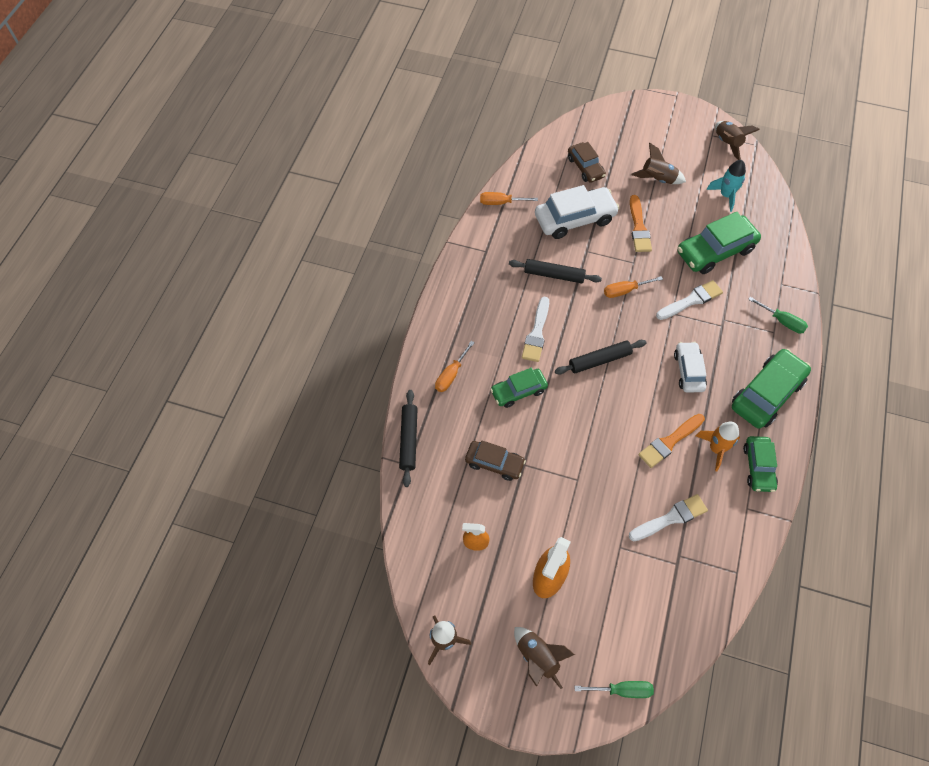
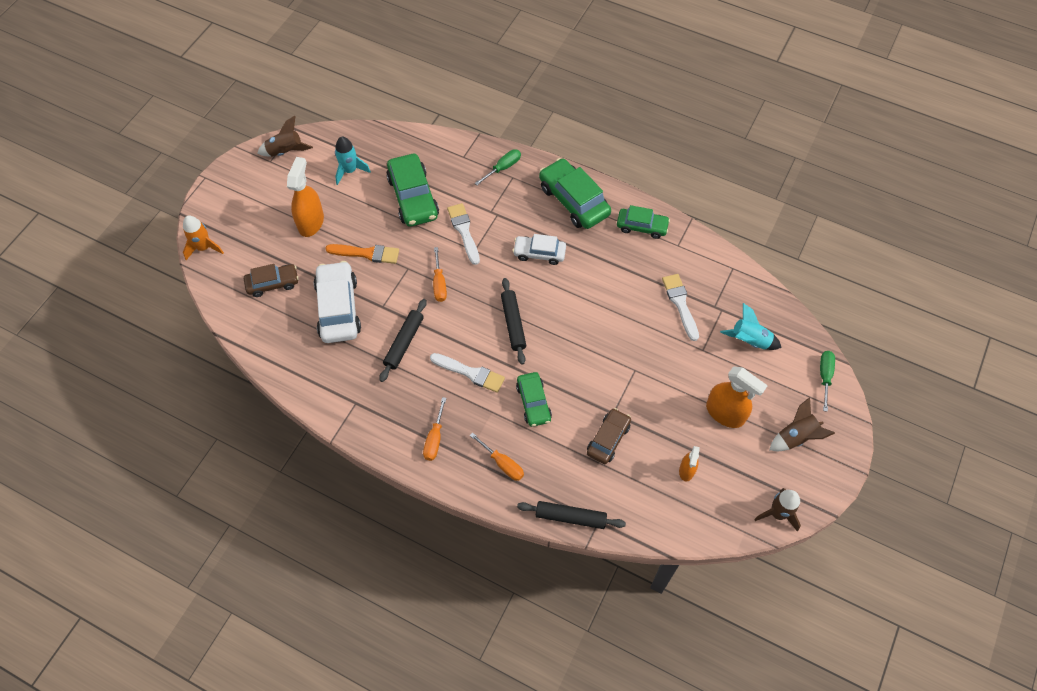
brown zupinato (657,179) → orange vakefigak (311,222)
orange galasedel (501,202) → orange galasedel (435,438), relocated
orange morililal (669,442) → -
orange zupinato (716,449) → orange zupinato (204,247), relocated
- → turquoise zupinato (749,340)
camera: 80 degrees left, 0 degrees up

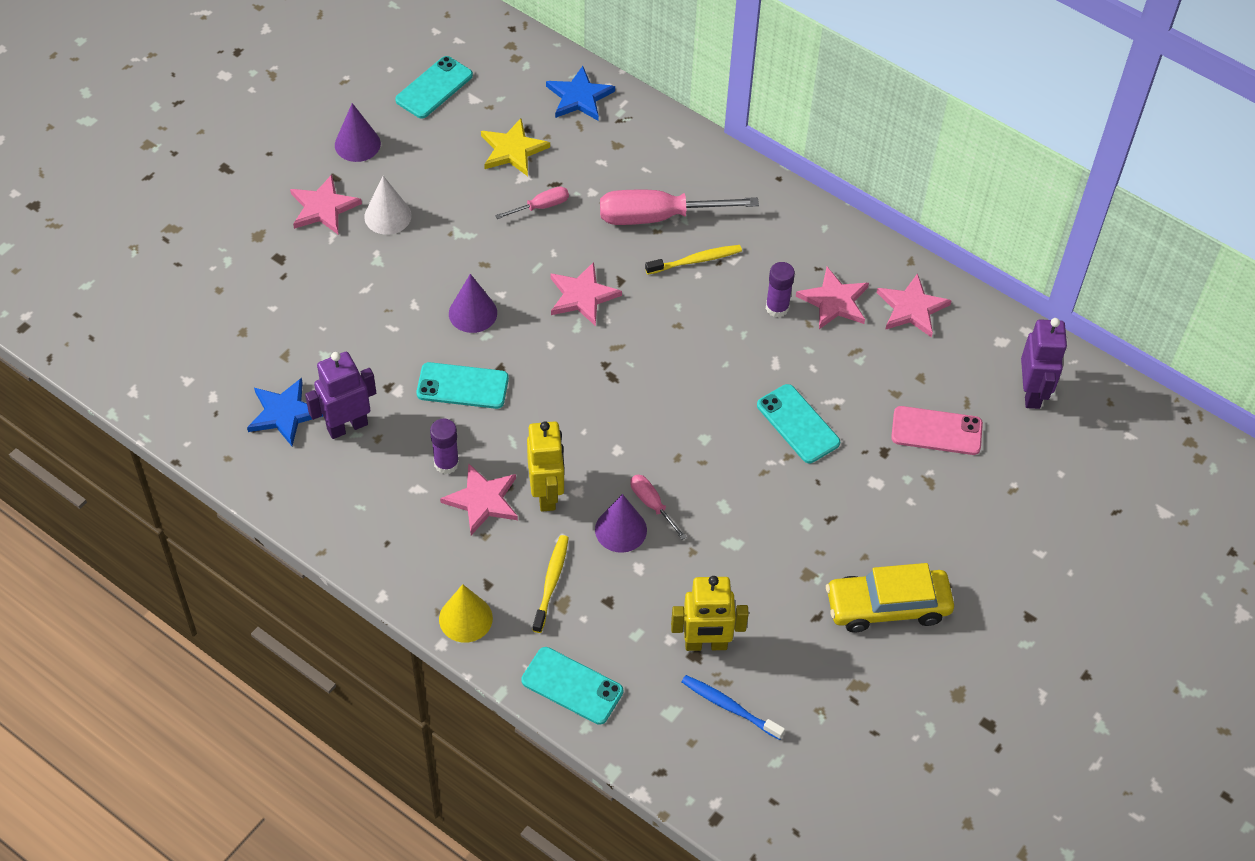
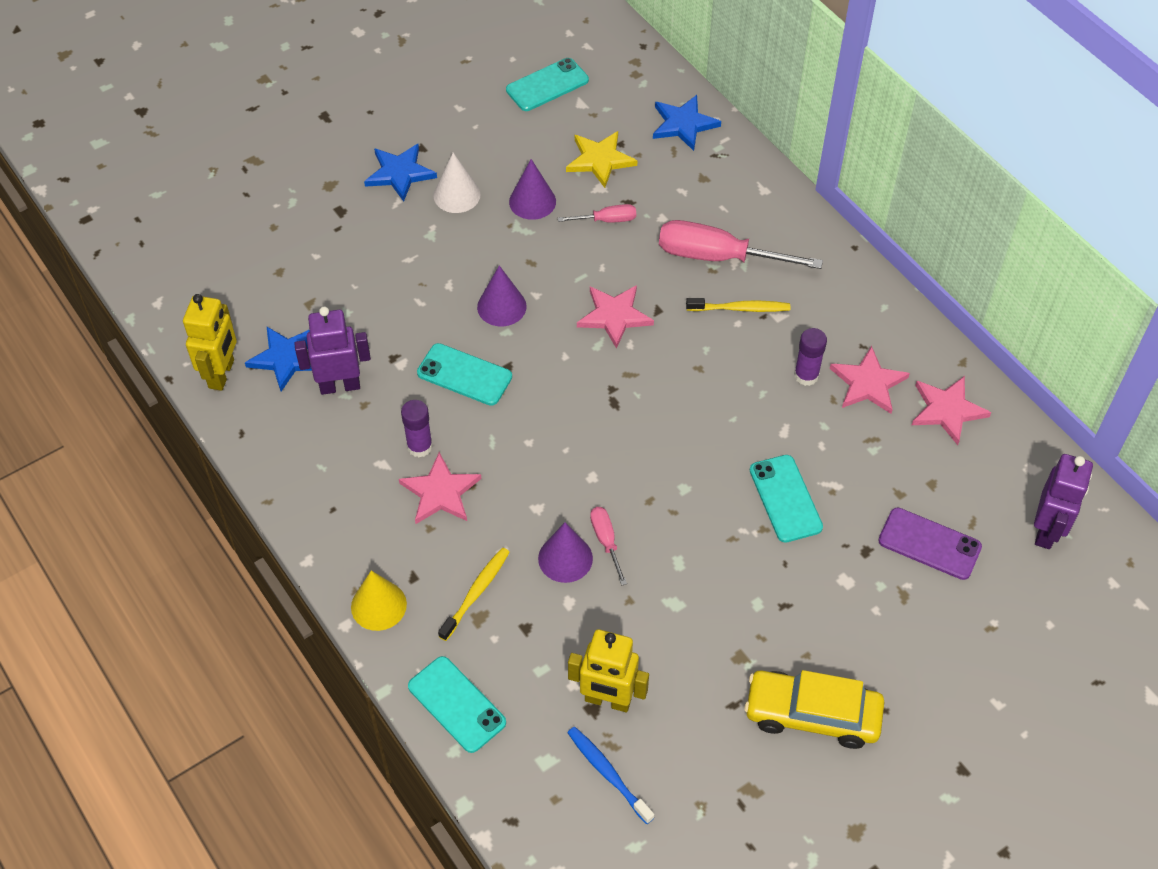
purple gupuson (357,144) → purple gupuson (532,201), relocated
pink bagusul (323,208) → blue bagusul (399,173)
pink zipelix (936,431) → purple zipelix (929,544)
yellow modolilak (547,494) → yellow modolilak (222,374), relocated
camera: 20 degrees right, 0 degrees up

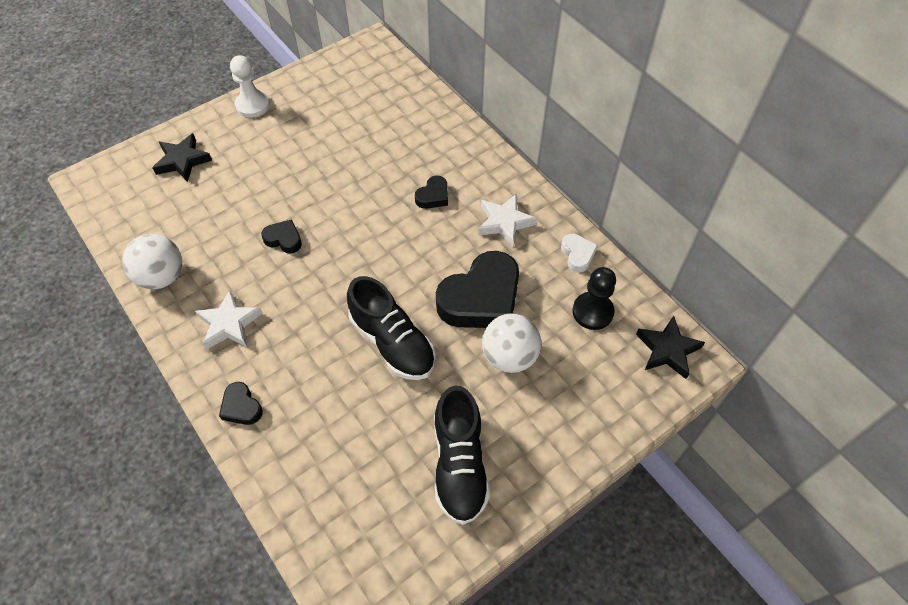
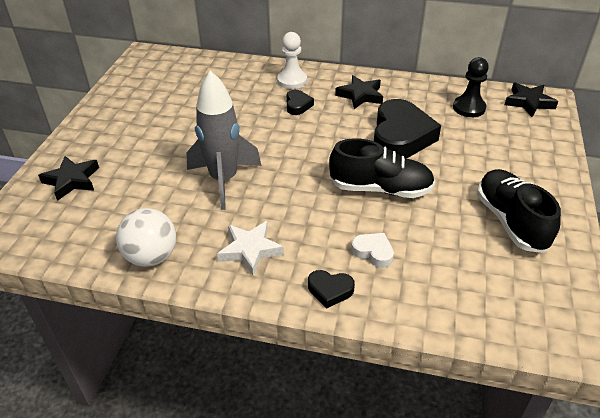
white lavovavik (252,105) → white lavovavik (292,80), relocated
white bagusul (504,222) → black bagusul (360,95)
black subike (284,239) → grey zupinato (224,180)
white subike (577,254) → white subike (373,252), relocated
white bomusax (509,356) → -
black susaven (459,464) → black susaven (511,221), 150 degrees counterclockwise
camera: 40 degrees left, 15 degrees down

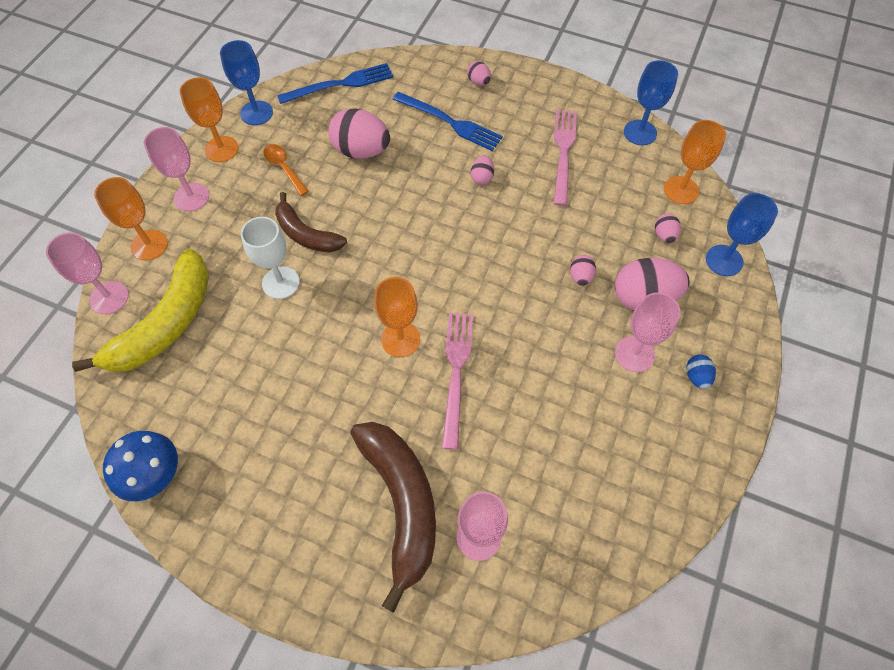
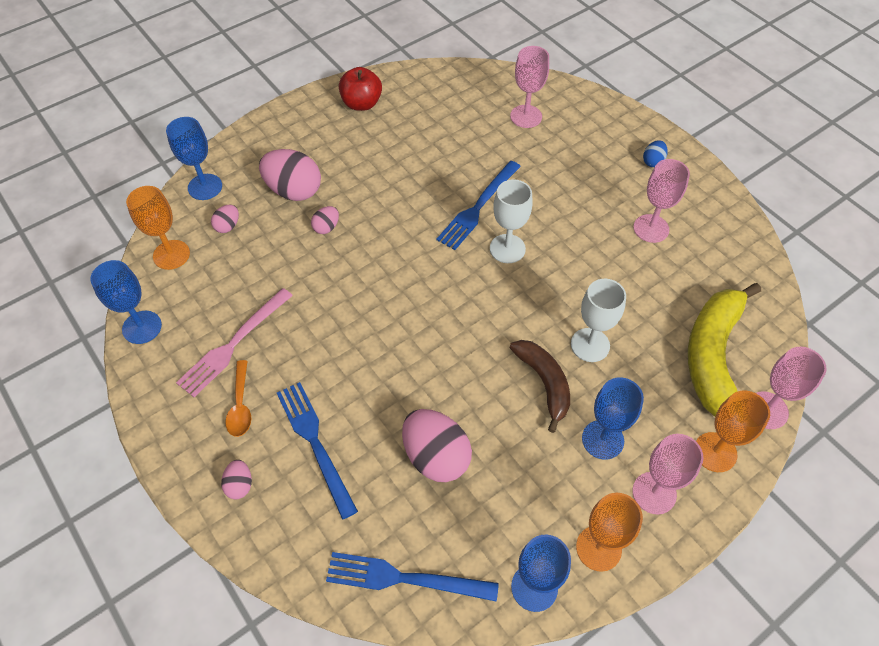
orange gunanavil (284,168) → orange gunanavil (240,405), relocated
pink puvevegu (482,178) → -
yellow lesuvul (166,324) → yellow lesuvul (713,356), 45 degrees counterclockwise
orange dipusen (400,339) → white dipusen (507,248)
pink dipusen (634,354) → pink dipusen (651,228), relocated
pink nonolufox (456,372) → blue nonolufox (478,207)
blue puvevegu (696,377) → blue puvevegu (653,161), relocated
brown lesuvul (402,504) → -
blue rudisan (154,475) → -
- → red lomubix (361,103)
- → blue dipusen (602,439)
camera: 150 degrees left, 5 degrees down

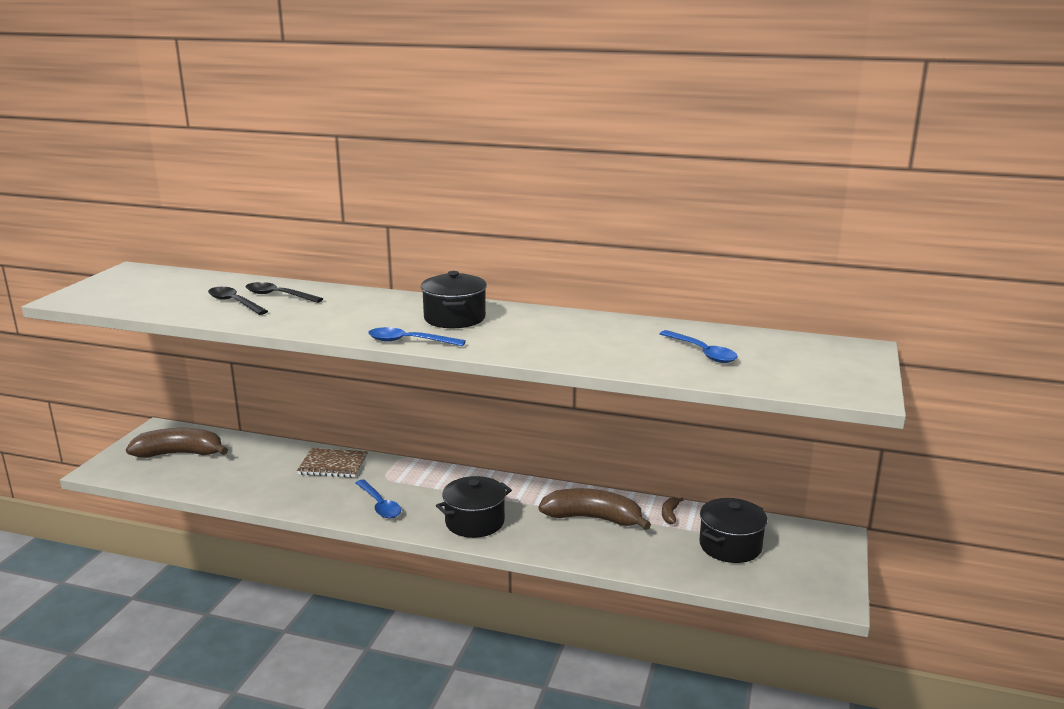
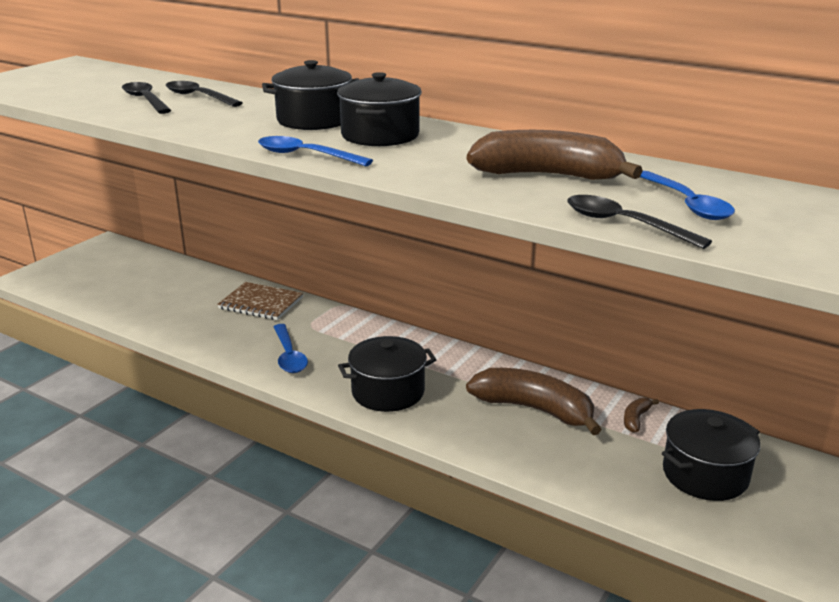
brown lesuvul (180,454) → brown lesuvul (548,175), relocated
- → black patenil (314,120)
- → black gunanavil (624,224)
camera: 15 degrees right, 5 degrees up

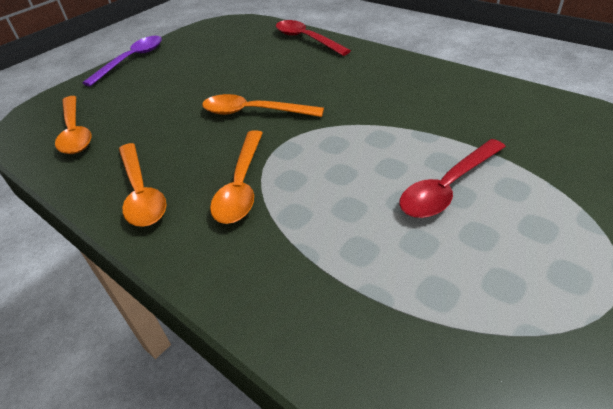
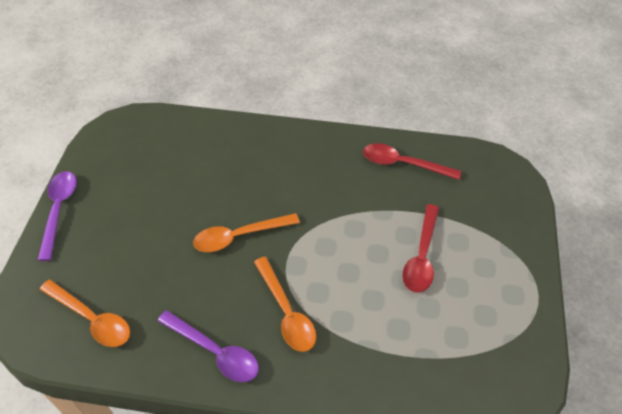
red gunanavil (306,39) → red gunanavil (403,164), relocated
orange gunanavil (141,193) → purple gunanavil (215,352)
camera: 35 degrees left, 10 degrees up

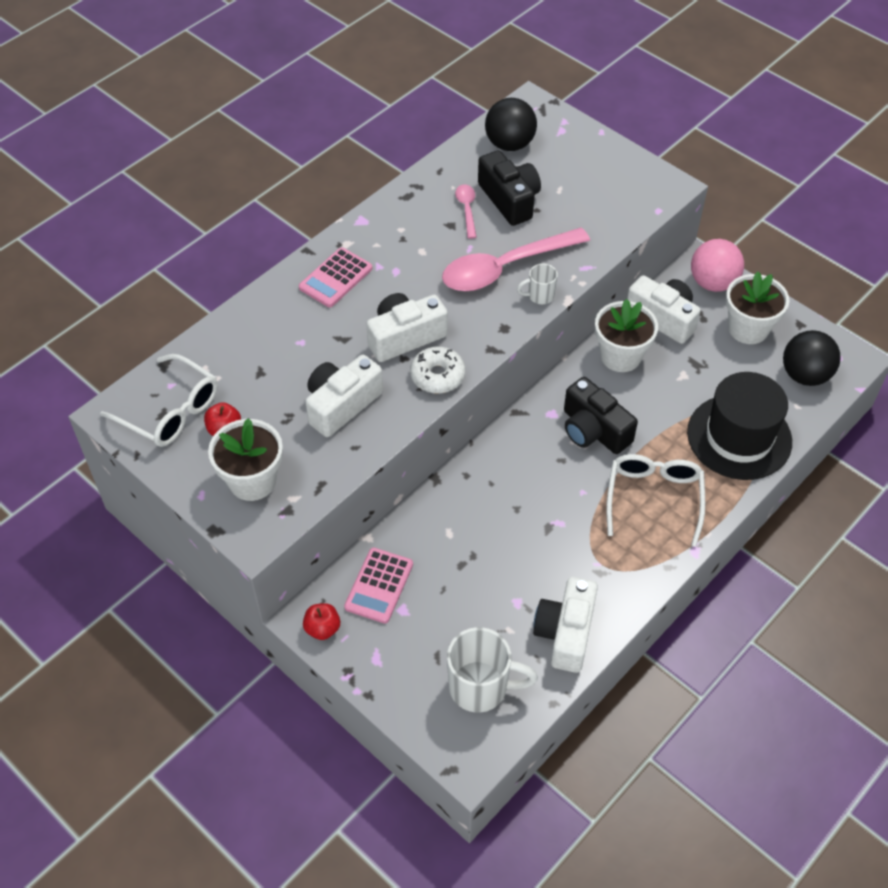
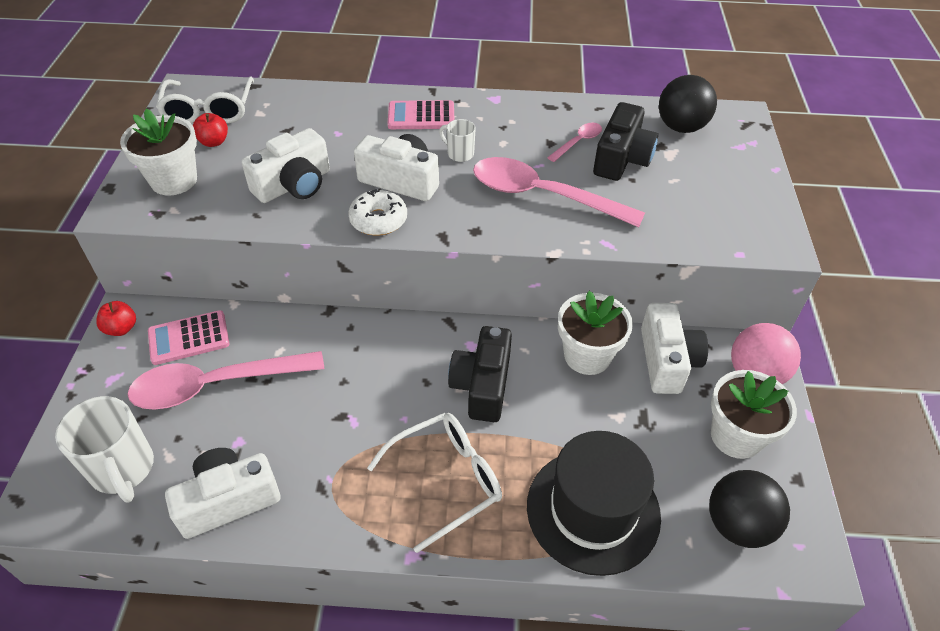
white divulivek (539,296) → white divulivek (459,154), relocated
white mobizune (341,405) → white mobizune (294,185), 135 degrees clockwise
- → pink gunanavil (216,385)
camera: 50 degrees right, 5 degrees down

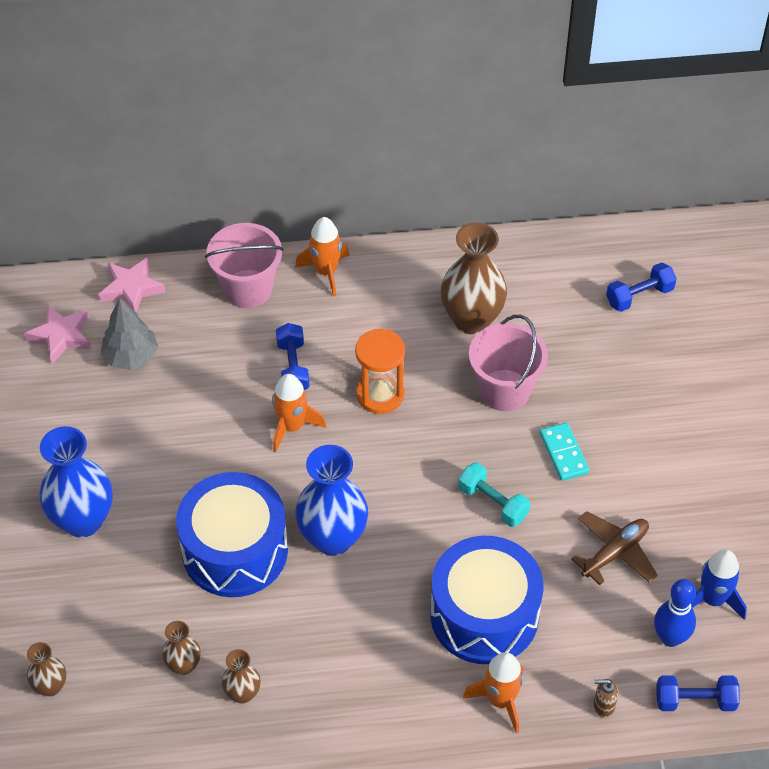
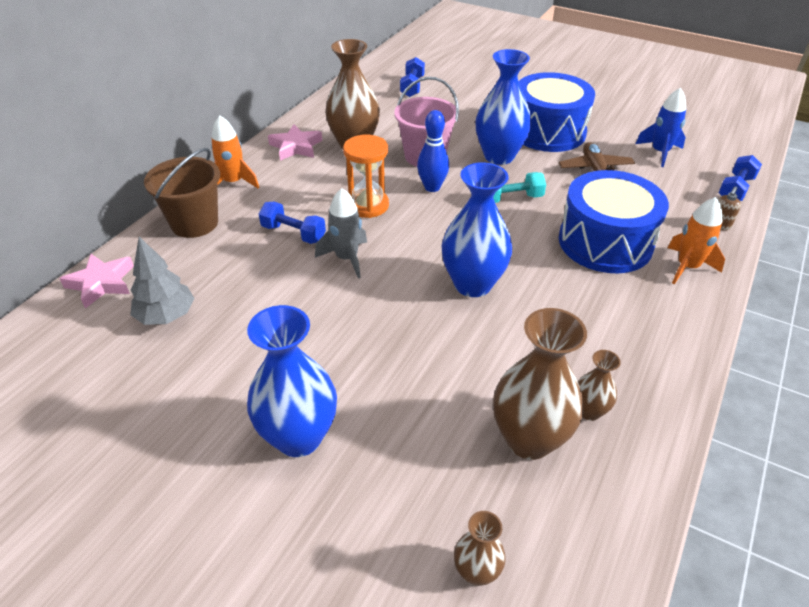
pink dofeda (248,289) → brown dofeda (194,223)
pink bagusul (61,336) → pink bagusul (296,147), relocated
orange zupinato (292,427) → grey zupinato (346,258)
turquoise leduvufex (563,453) → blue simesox (499,156)
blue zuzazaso (235,550) → blue zuzazaso (547,131), relocated
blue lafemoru (670,638) → blue lafemoru (432,187), relocated
brown simesox (183,665) → brown simesox (529,439), x1.97
camera: 55 degrees left, 10 degrees down

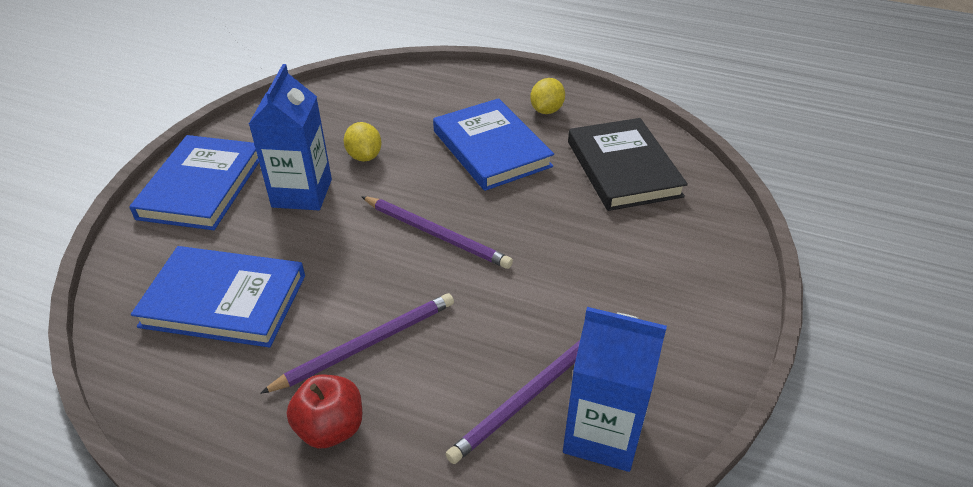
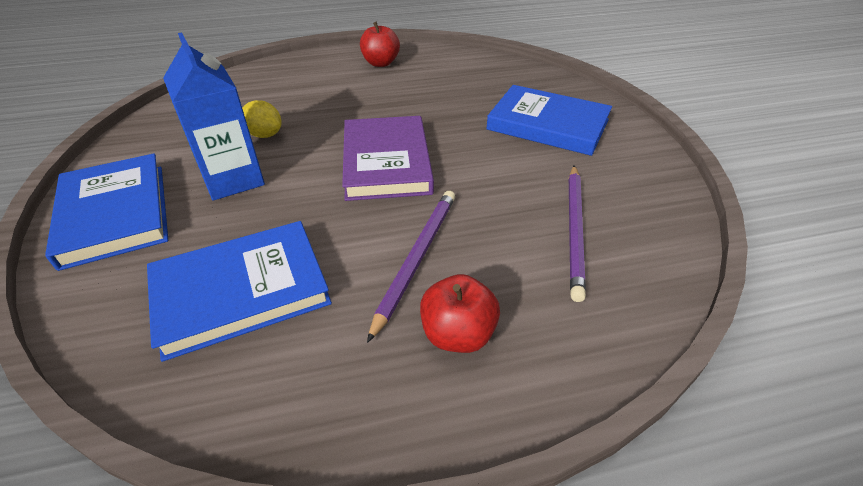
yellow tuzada (546,110) → red lomubix (380,63)
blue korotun (491,148) → blue korotun (548,125), relocated
black korotun (623,168) → -
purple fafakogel (436,234) → purple korotun (386,162)
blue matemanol (602,434) → -
camera: 35 degrees left, 0 degrees up

